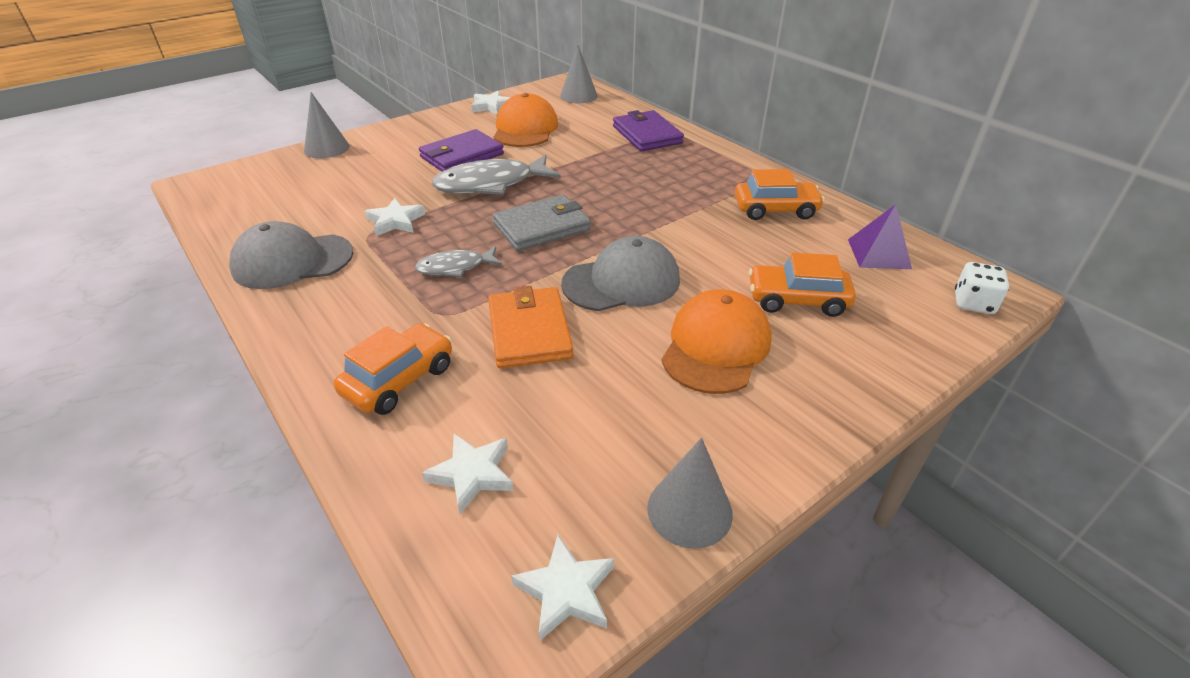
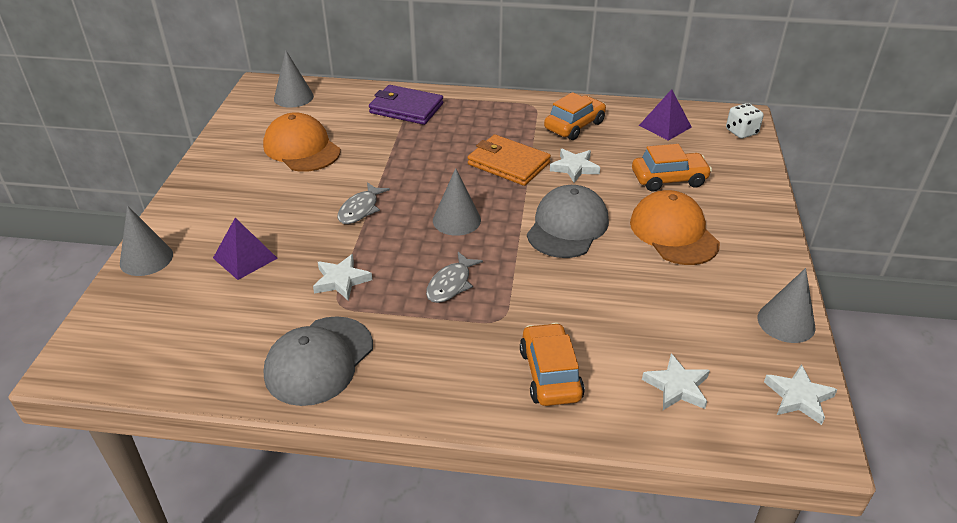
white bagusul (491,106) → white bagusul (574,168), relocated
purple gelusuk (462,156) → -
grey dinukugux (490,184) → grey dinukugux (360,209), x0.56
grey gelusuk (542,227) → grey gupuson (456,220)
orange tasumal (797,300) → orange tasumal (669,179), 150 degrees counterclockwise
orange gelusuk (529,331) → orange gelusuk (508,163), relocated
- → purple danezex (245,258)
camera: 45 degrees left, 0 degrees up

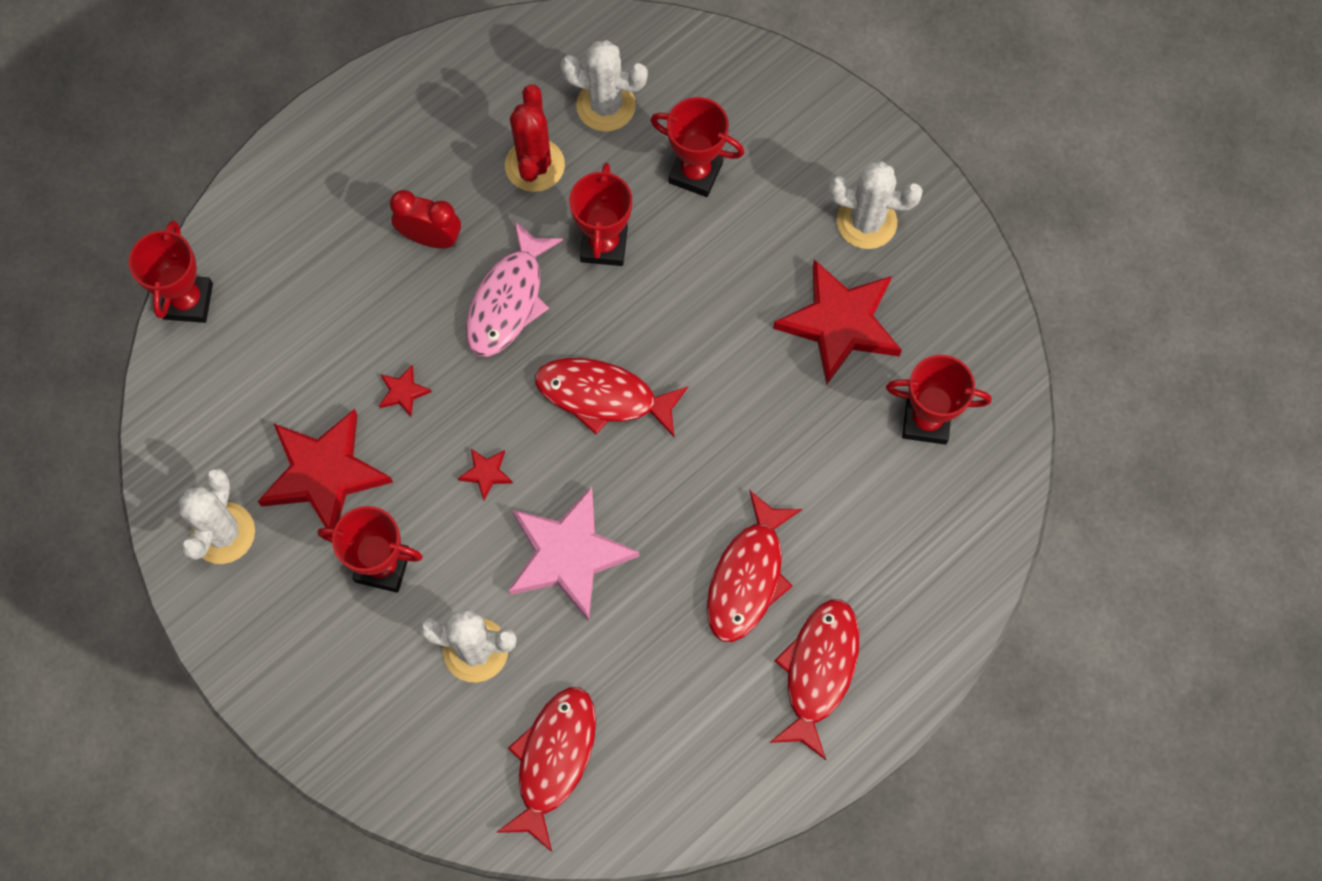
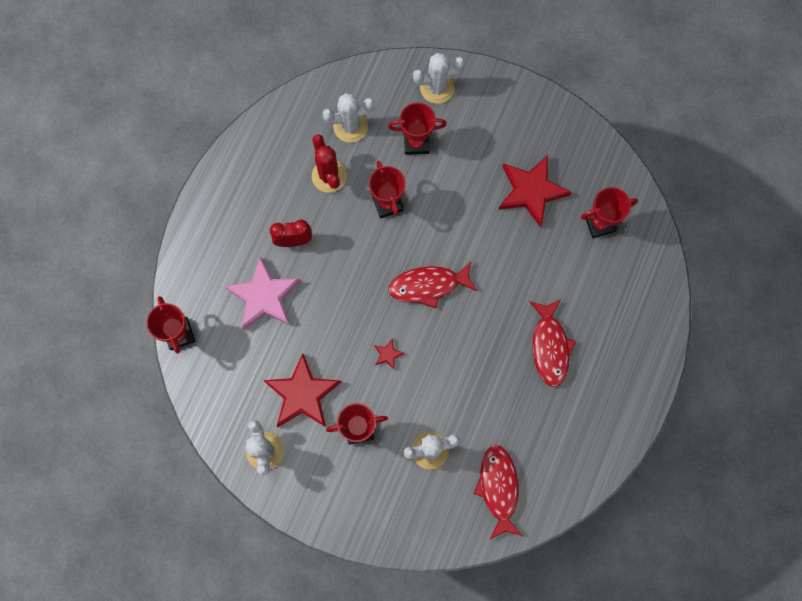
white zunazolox (866,222) → white zunazolox (437,88), relocated
pink dinukugux (508,300) → -
red bagusul (403,392) → -
pink bagusul (569,555) → pink bagusul (264,296), relocated
red dinukugux (818,671) → -
camera: 25 degrees left, 5 degrees up

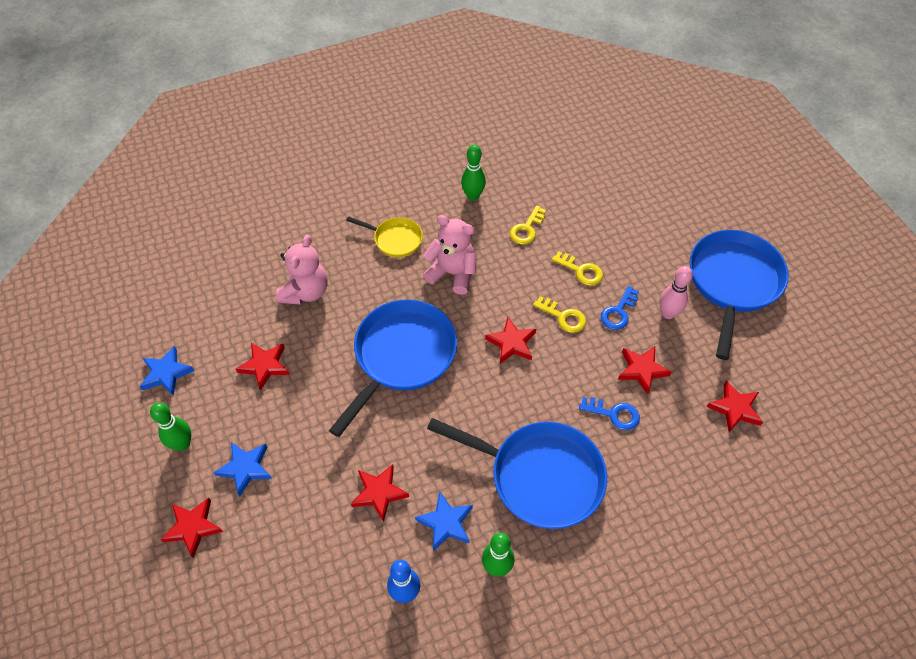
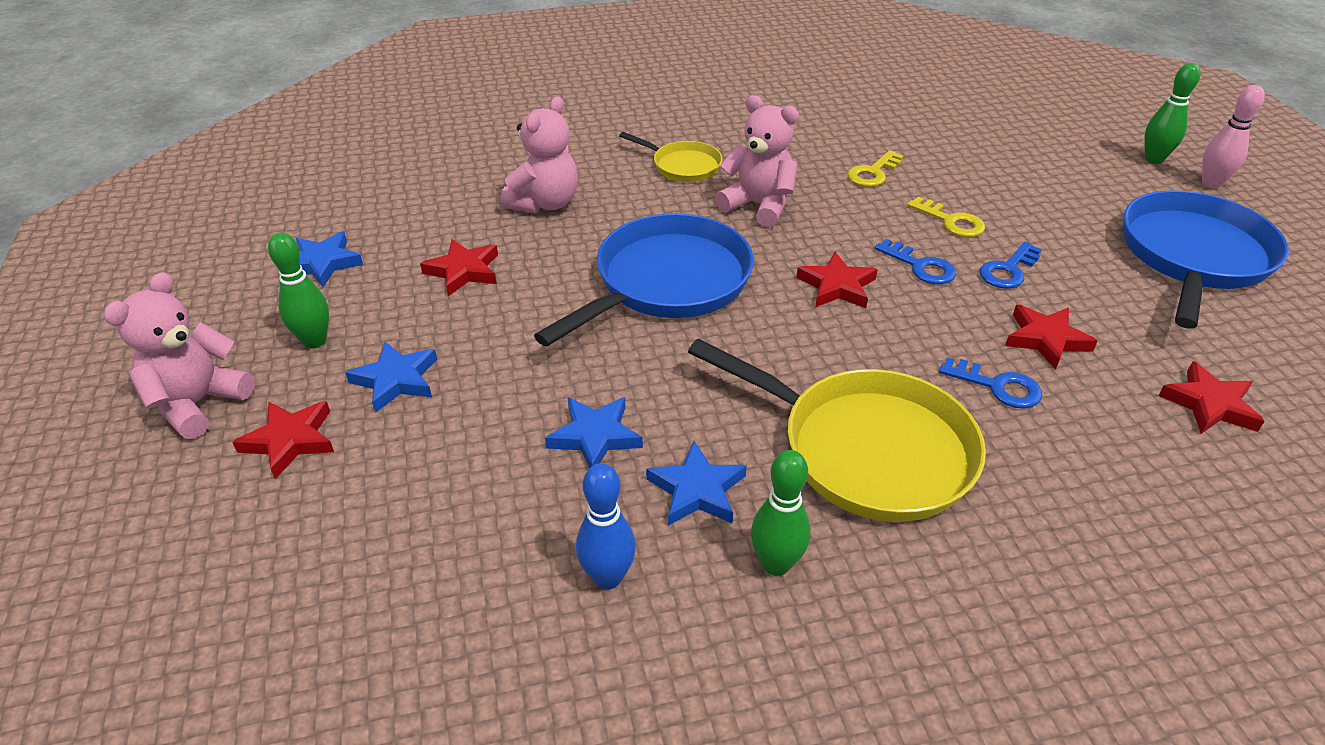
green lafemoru (473,196) → green lafemoru (1153,159), relocated
pink lafemoru (668,313) → pink lafemoru (1211,183), relocated
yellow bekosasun (563,317) → blue bekosasun (920,266)
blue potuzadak (540,476) → yellow potuzadak (866,449)
red bagusul (379,493) → blue bagusul (595,436)
- → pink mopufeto (198,403)
camera: 10 degrees right, 15 degrees down

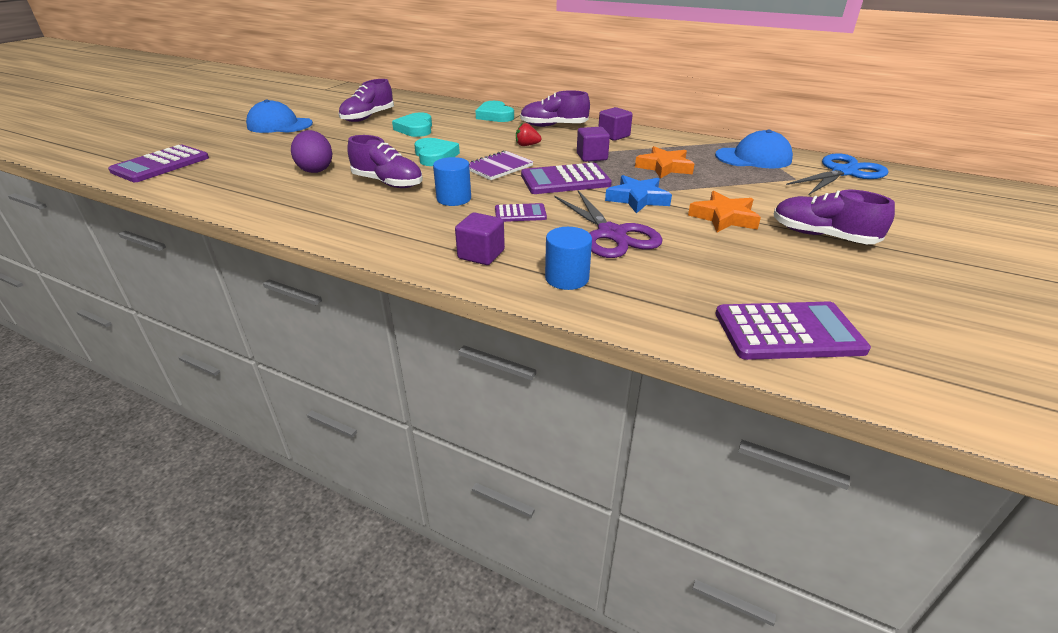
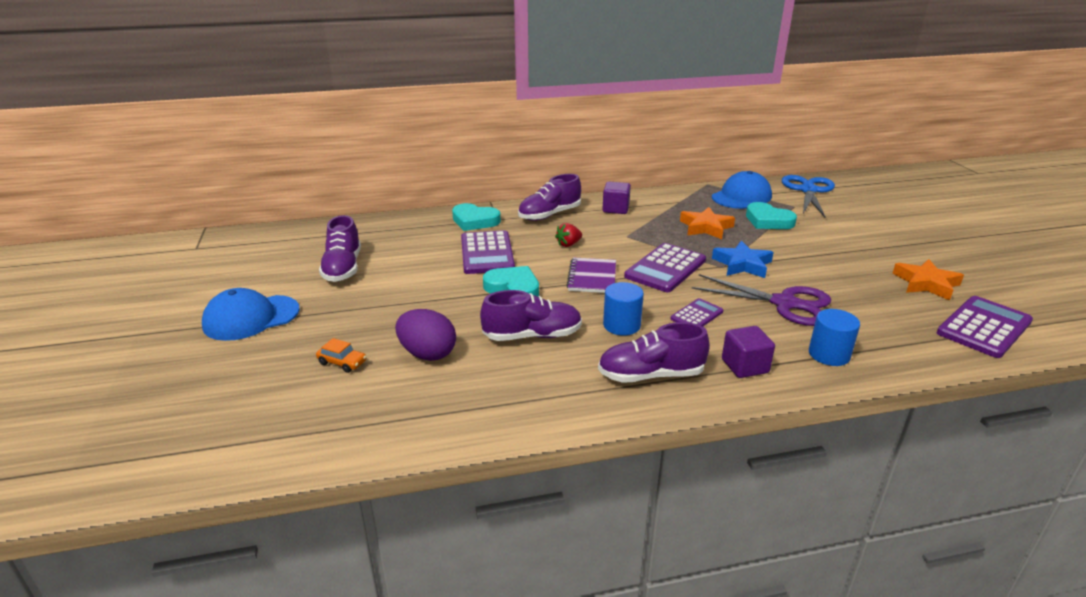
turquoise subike (415,129) → turquoise subike (768,221), relocated
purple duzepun (591,157) → -
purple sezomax (161,165) → purple sezomax (487,253), relocated
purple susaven (822,236) → purple susaven (651,375), relocated
orange bagusul (724,217) → orange bagusul (926,284), relocated
- → orange tasumal (342,362)
camera: 40 degrees left, 5 degrees down

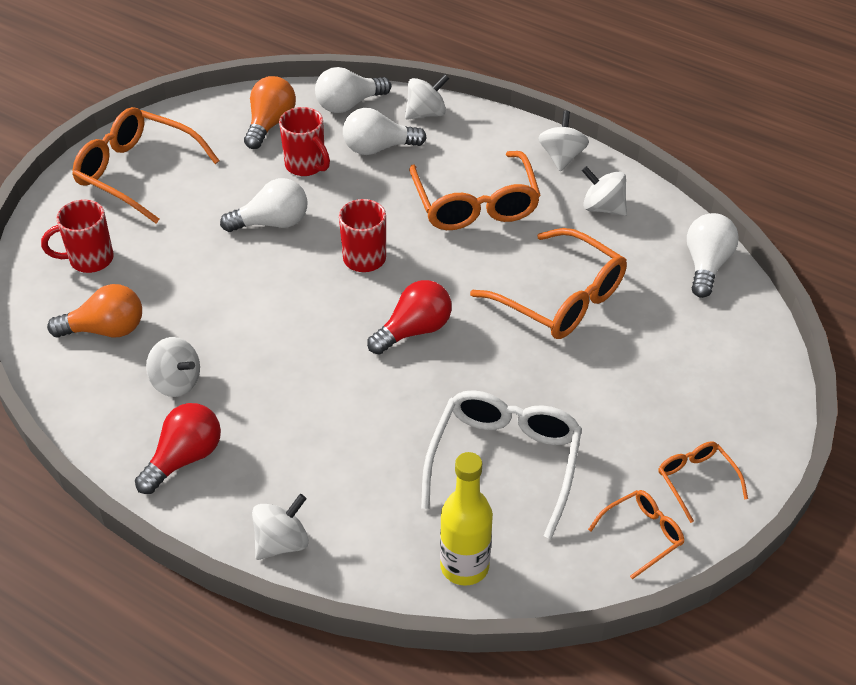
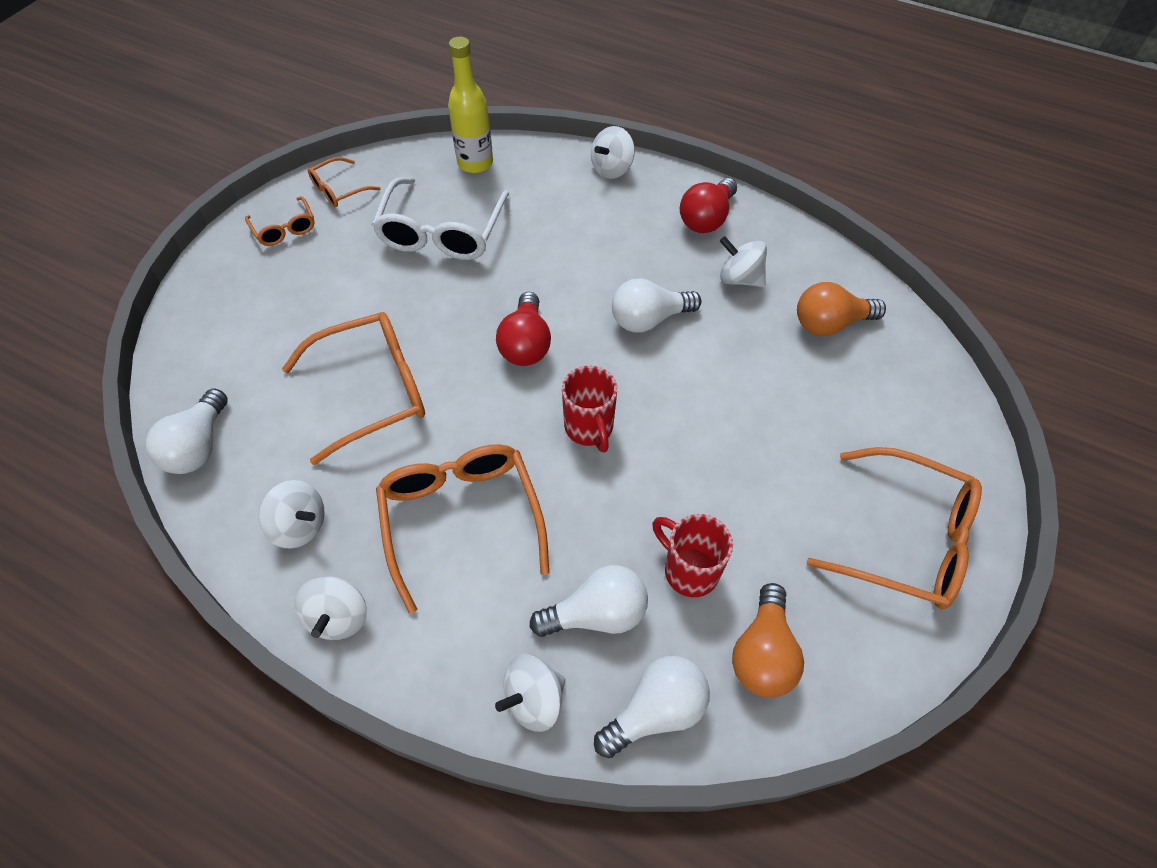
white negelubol (272,223) → white negelubol (649,319), relocated
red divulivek (89,260) → -
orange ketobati (560,298) → orange ketobati (372,391), 120 degrees clockwise
red negelubol (414,330) → red negelubol (526,344), 45 degrees counterclockwise
camera: 175 degrees right, 10 degrees up

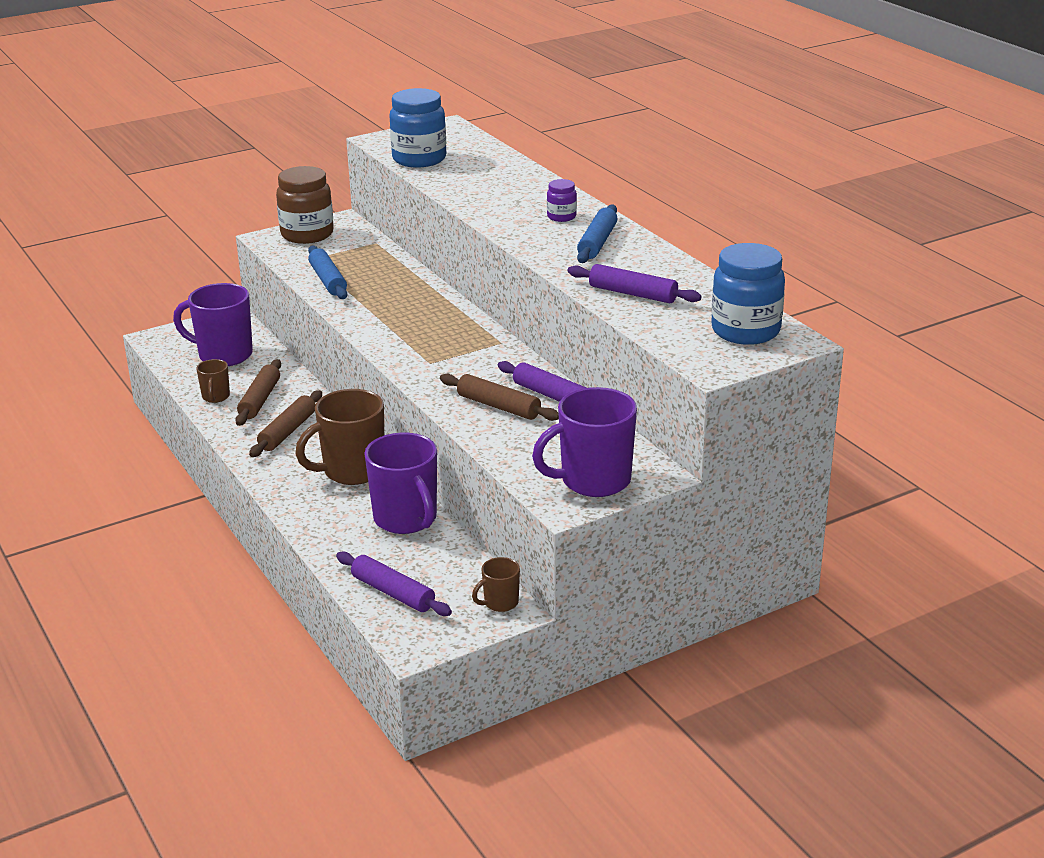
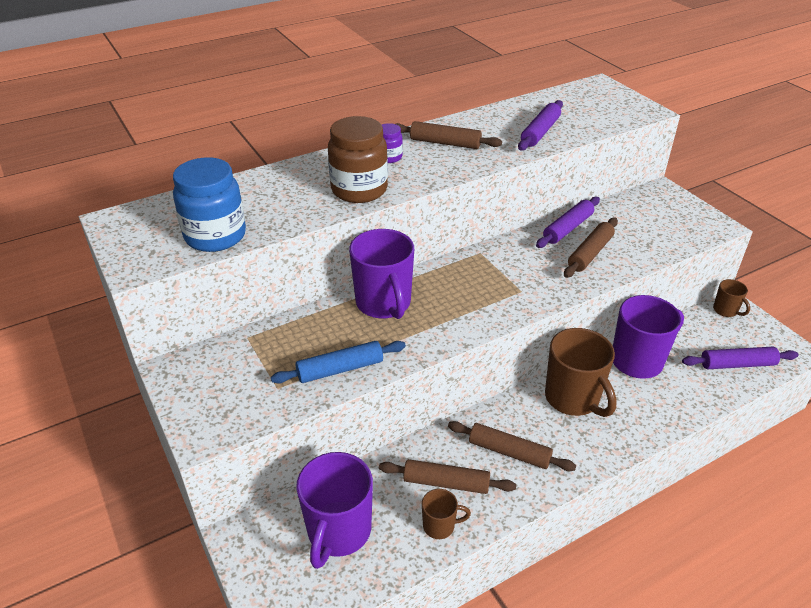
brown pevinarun (307,234) → brown pevinarun (359,190), relocated
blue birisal (597,242) → brown birisal (445,143)
blue pevinarun (745,331) → -
purple divulivek (593,481) → purple divulivek (384,304), relocated
purple birisal (393,593) → purple birisal (737,364), 45 degrees clockwise
camera: 90 degrees left, 10 degrees up

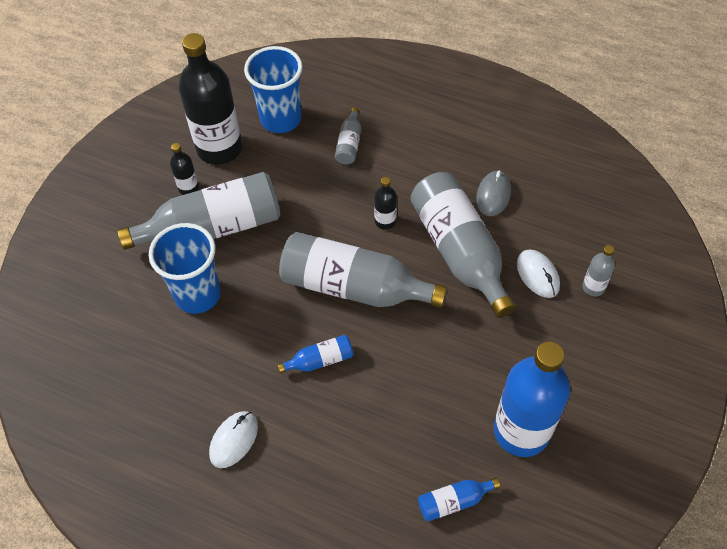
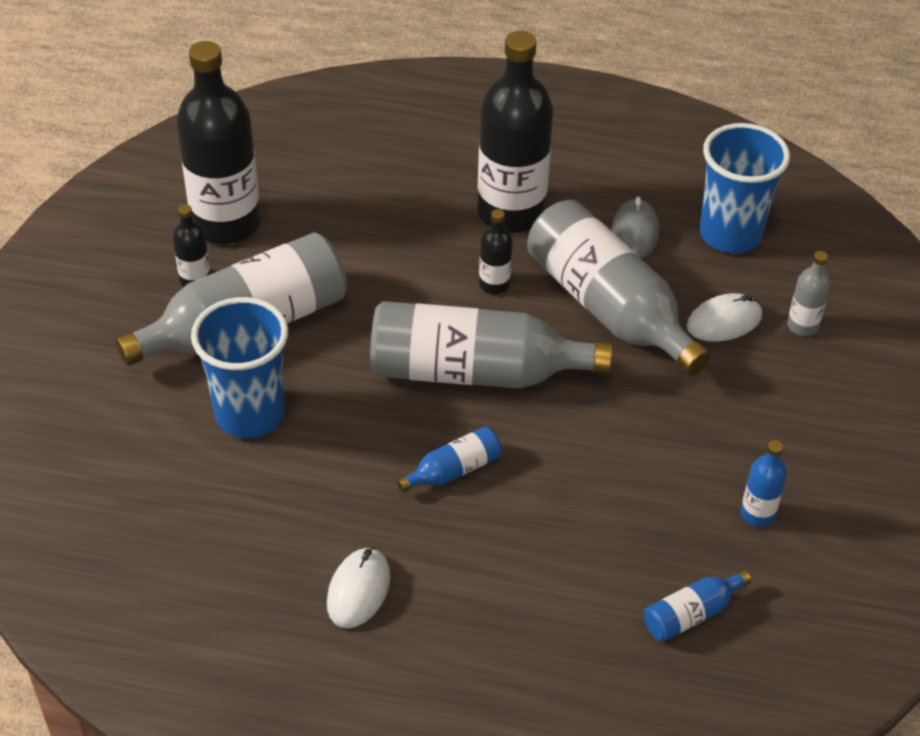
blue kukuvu (281,119) → blue kukuvu (730,234), relocated
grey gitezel (349,144) → -
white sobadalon (537,275) → white sobadalon (724,321), 75 degrees counterclockwise
blue gitezel (521,431) → blue gitezel (757,514), x0.44
- → black gitezel (511,212)
camera: 15 degrees left, 10 degrees down

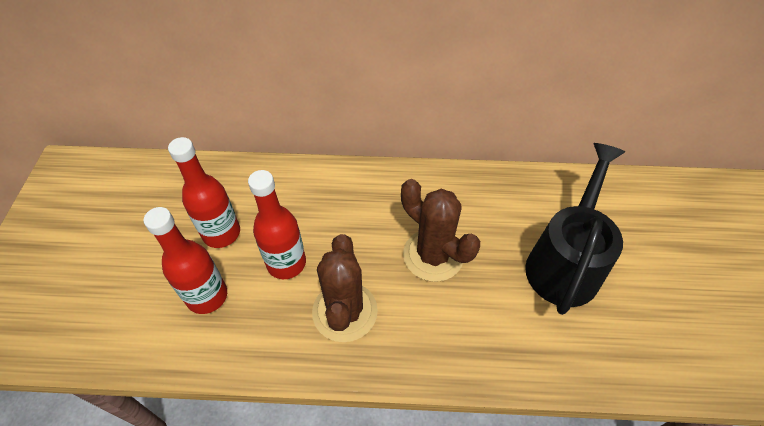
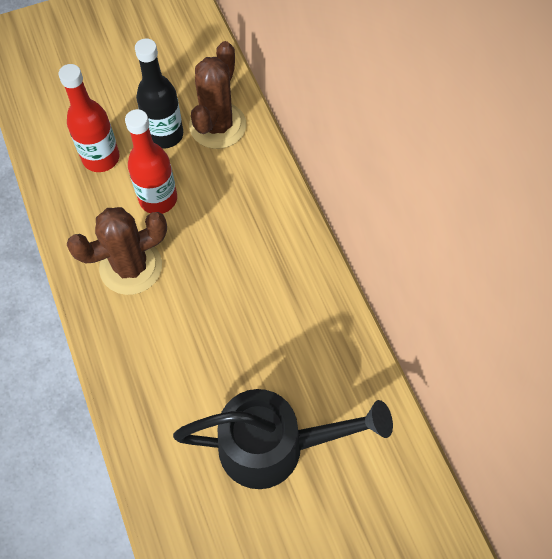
red gitezel (221,233) → black gitezel (165,135)
brown zunazolox (433,255) → brown zunazolox (218,126), relocated
camera: 65 degrees right, 10 degrees up

